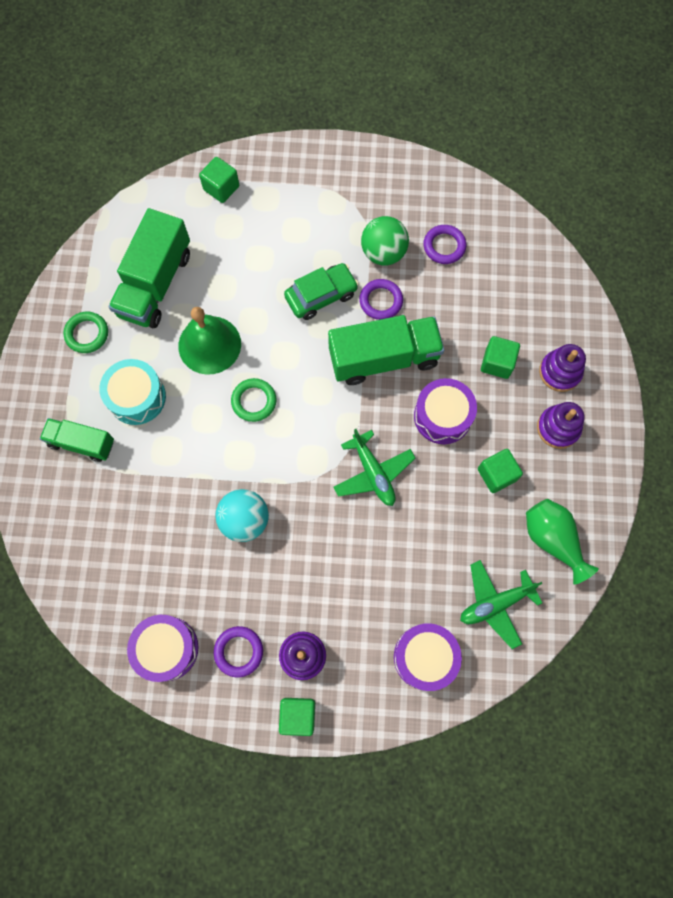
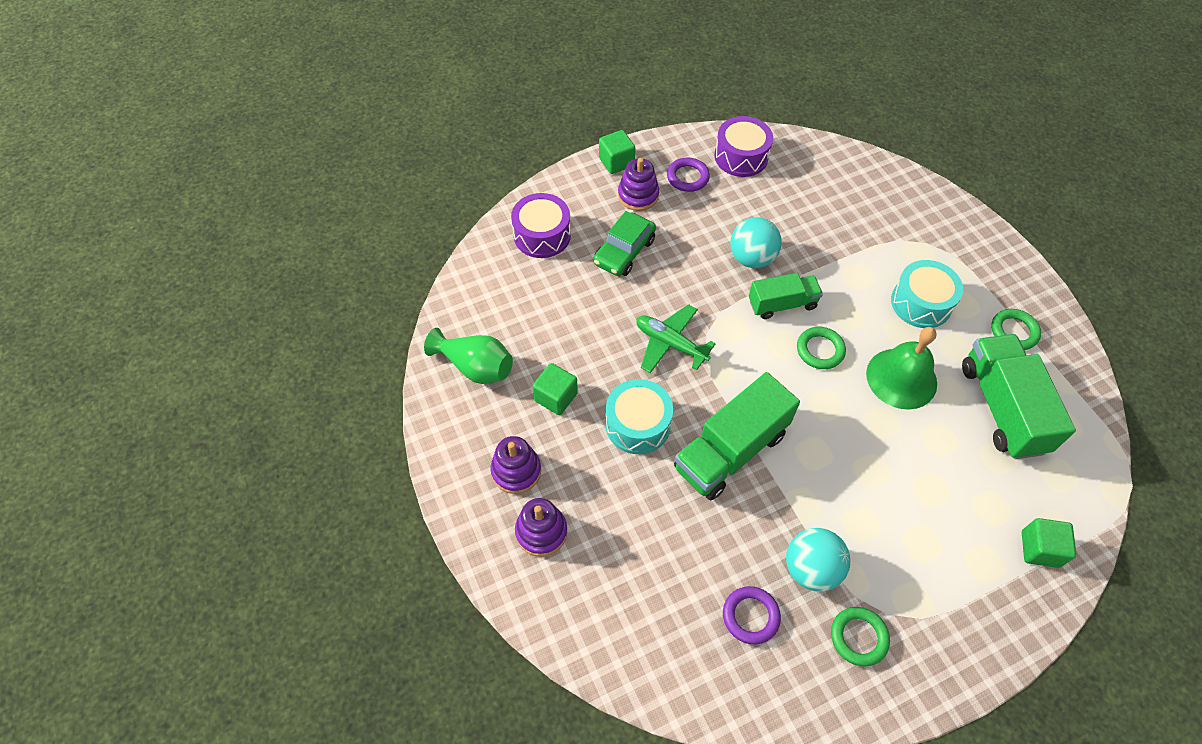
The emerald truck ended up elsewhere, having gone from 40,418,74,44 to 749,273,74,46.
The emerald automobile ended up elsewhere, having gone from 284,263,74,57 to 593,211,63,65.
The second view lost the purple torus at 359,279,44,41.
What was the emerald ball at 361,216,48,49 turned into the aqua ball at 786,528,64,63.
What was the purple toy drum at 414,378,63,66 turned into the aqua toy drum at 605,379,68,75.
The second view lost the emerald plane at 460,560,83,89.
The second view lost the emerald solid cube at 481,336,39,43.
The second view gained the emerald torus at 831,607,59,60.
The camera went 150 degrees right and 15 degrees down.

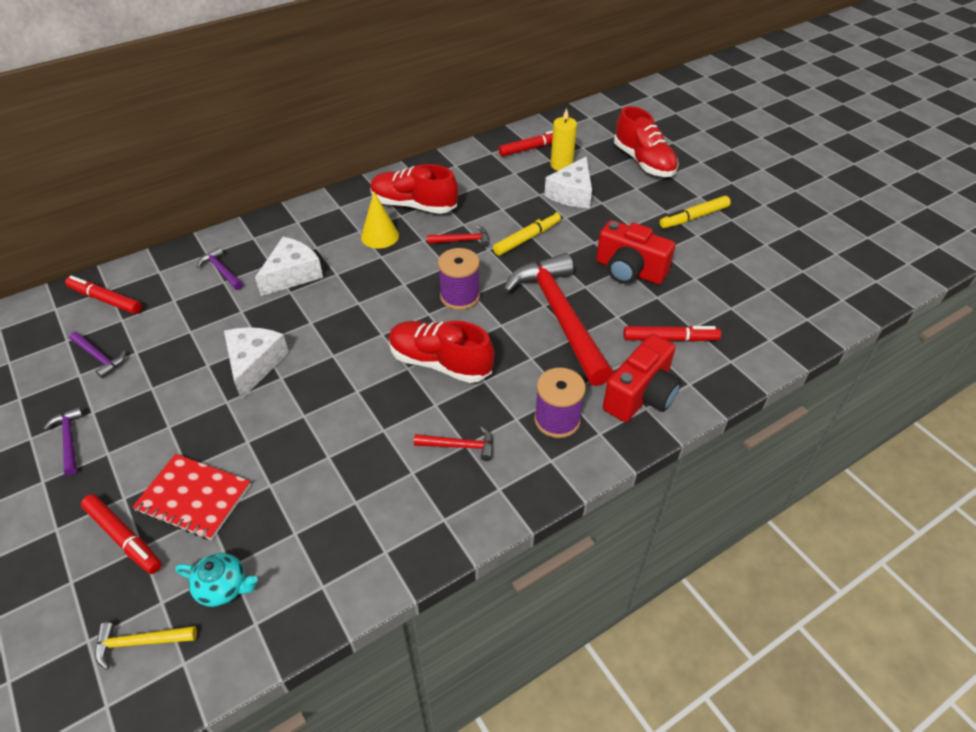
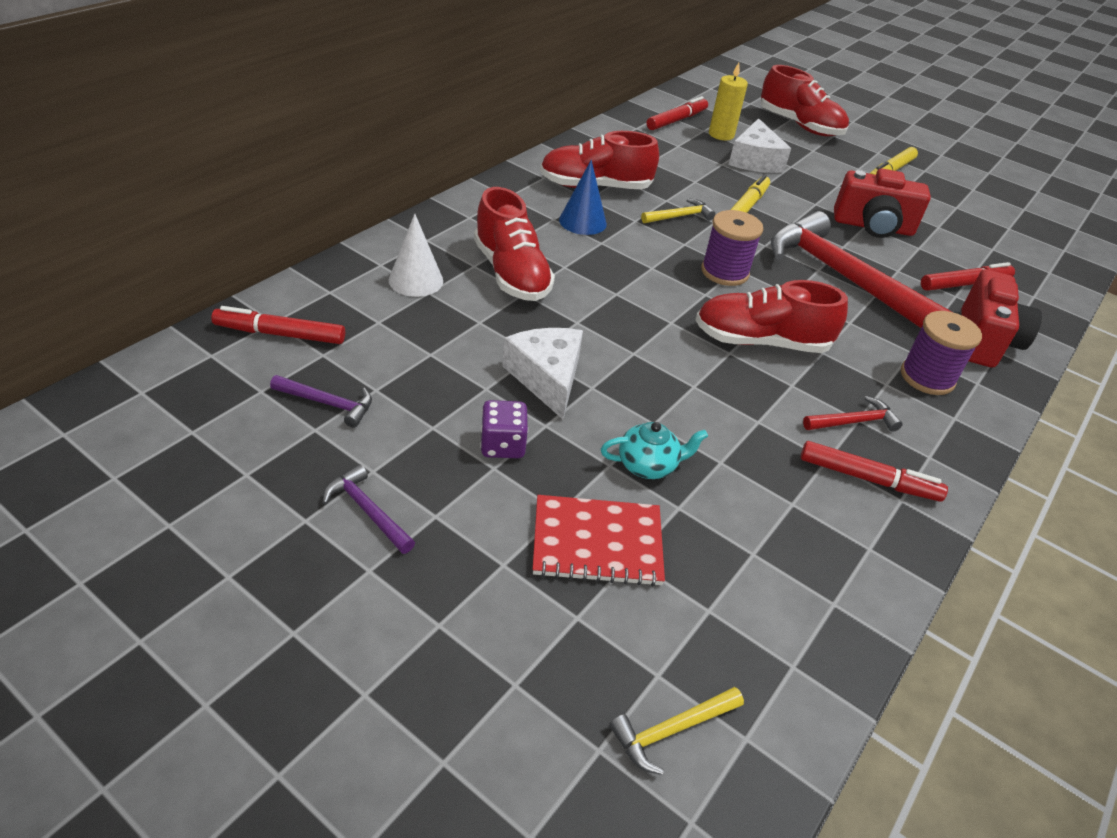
The red felt pen ended up elsewhere, having gone from 81,494,81,80 to 801,441,147,61.
The aqua teapot ended up elsewhere, having gone from 175,553,83,54 to 601,422,107,57.
Where the purple carpenter's hammer stood at 197,247,46,43, the white cone came to stand at 389,214,54,83.
Where the white cheese stood at 255,237,68,59, the red shoe came to stand at 474,187,81,114.
What was the bright yellow cone at 361,192,38,57 turned into the royal blue cone at 559,160,48,75.
What was the red carpenter's hammer at 427,225,63,22 turned into the bright yellow carpenter's hammer at 641,198,74,25.
The second view gained the purple die at 480,400,48,58.
The camera went 25 degrees left and 5 degrees down.

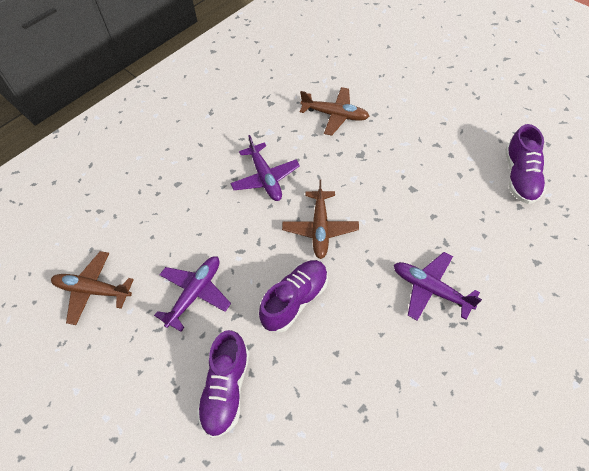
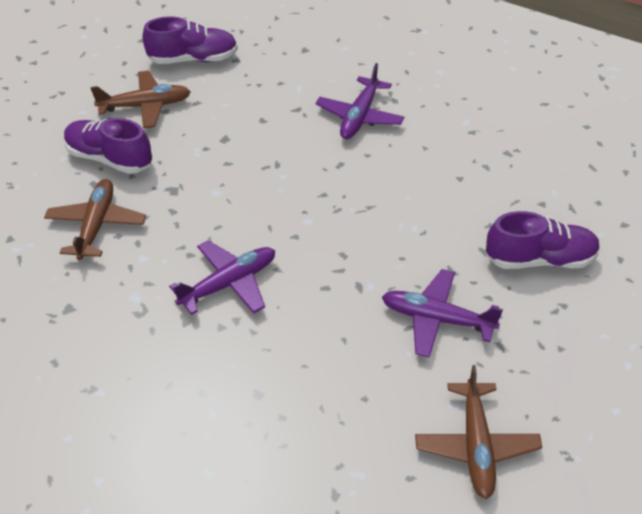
The purple shoe ended up elsewhere, having gone from 259,260,69,73 to 64,118,88,56.
The brown plane ended up elsewhere, having gone from 282,180,77,79 to 90,71,101,57.
The camera went 105 degrees left and 10 degrees down.

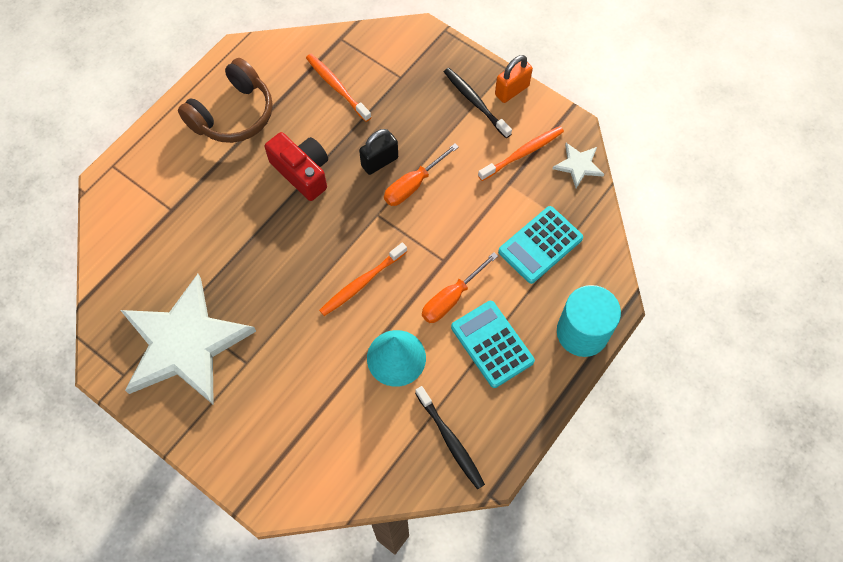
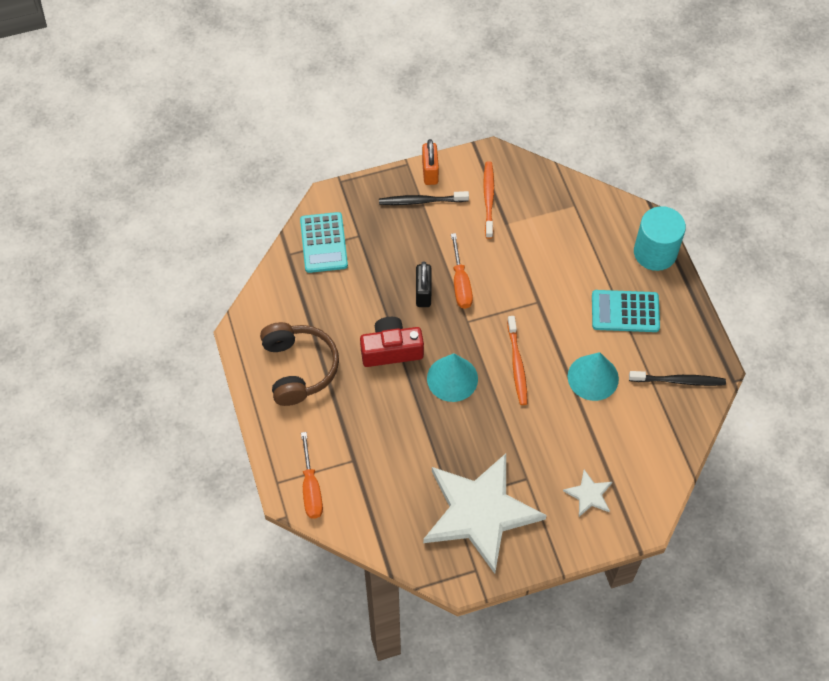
The second view lost the bright orange toothbrush at 306,54,65,68.
The bright orange flat screwdriver ended up elsewhere, having gone from 422,252,76,71 to 301,432,22,87.
The aqua adding machine ended up elsewhere, having gone from 498,206,85,78 to 300,212,48,61.
The white five-pointed star ended up elsewhere, having gone from 553,143,51,45 to 563,470,49,47.
The second view gained the aqua cone at 427,353,51,49.
The camera went 55 degrees left and 5 degrees down.

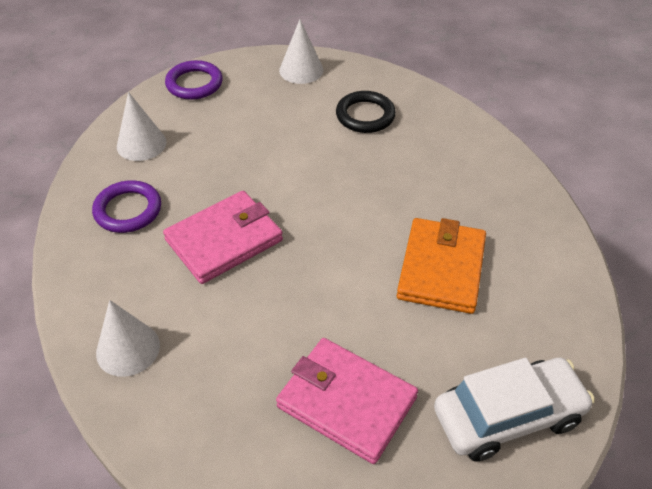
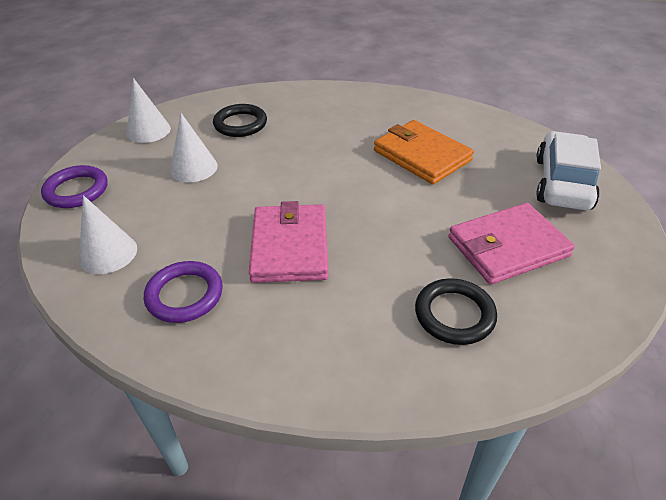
The white cone ended up elsewhere, having gone from 96,300,64,77 to 170,113,48,69.
The second view gained the black torus at 415,278,82,67.
The camera went 55 degrees left and 5 degrees down.

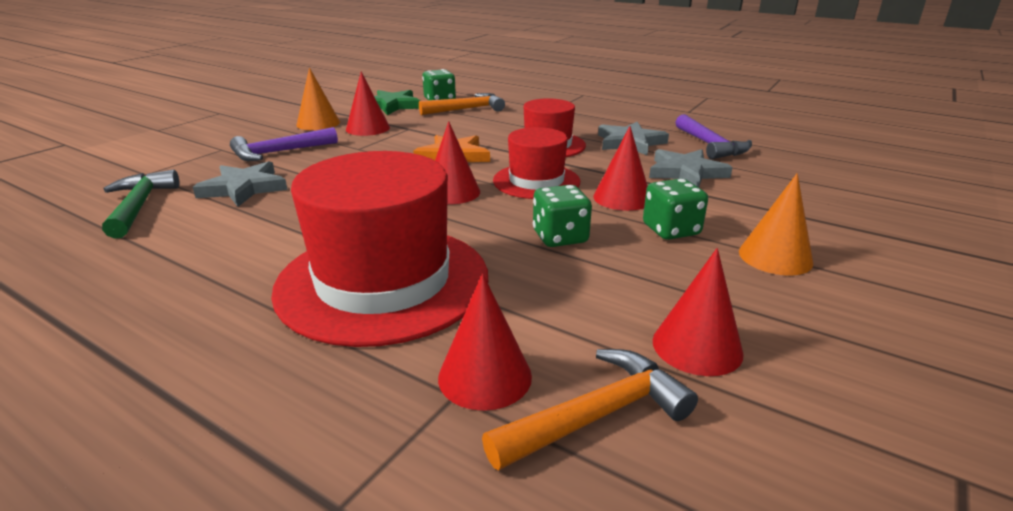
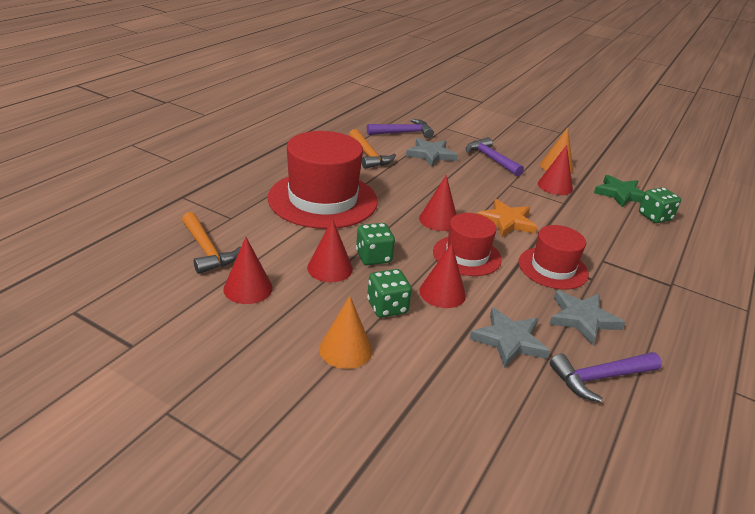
What was the emerald carpenter's hammer at 102,170,77,69 turned into the purple carpenter's hammer at 367,119,67,19.
The bright orange carpenter's hammer ended up elsewhere, having gone from 419,93,86,22 to 349,129,47,40.
The red cone ended up elsewhere, having gone from 438,274,94,137 to 307,218,46,64.
The camera went 85 degrees right and 5 degrees up.

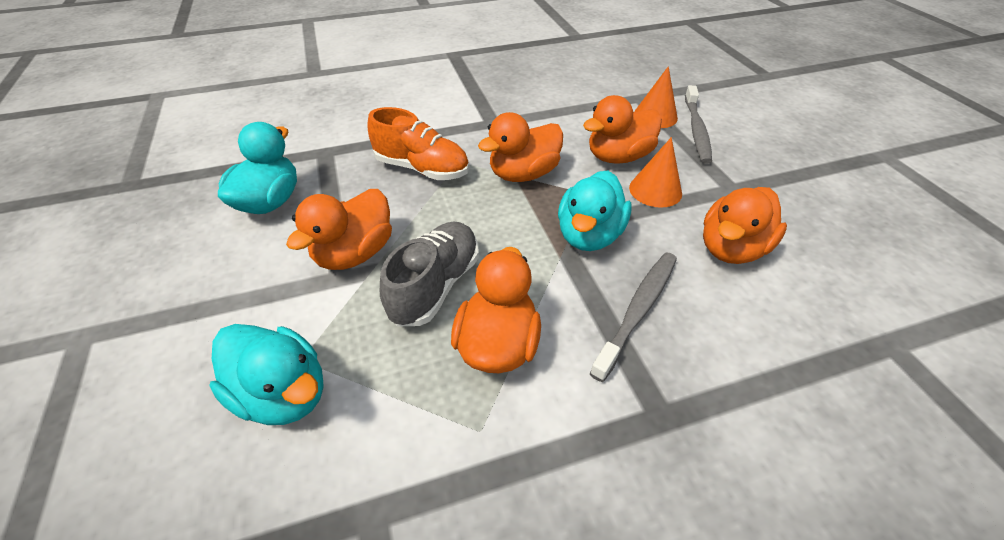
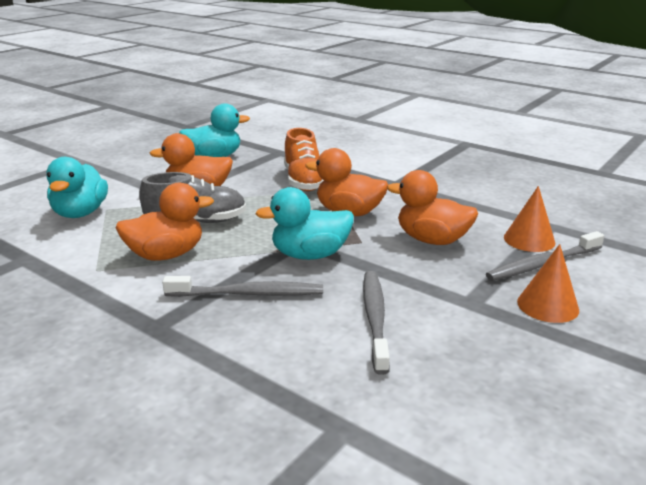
The bright orange cone ended up elsewhere, having gone from 629,137,53,71 to 517,244,62,79.
Where the bright orange rubber duck stood at 703,187,84,77, the grey toothbrush came to stand at 363,271,27,104.
The camera went 55 degrees right and 20 degrees down.

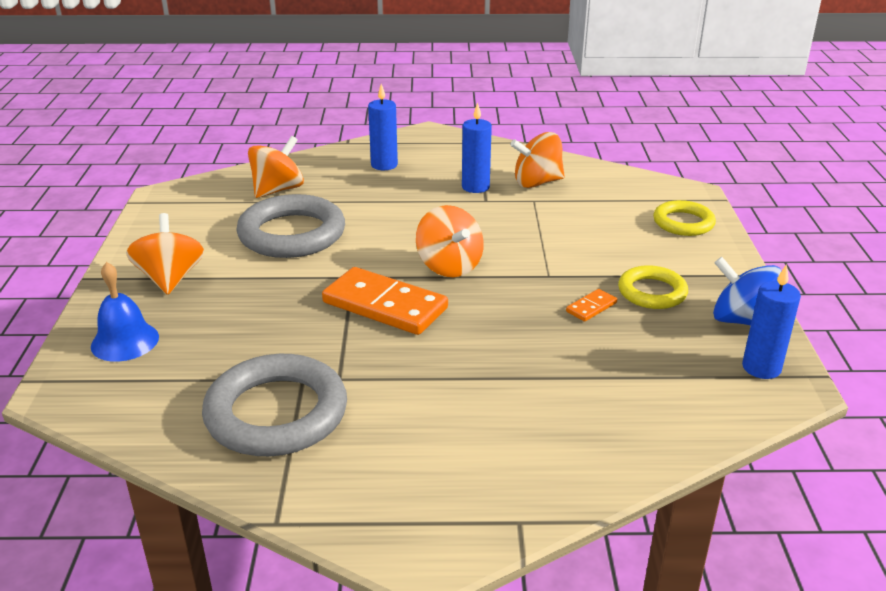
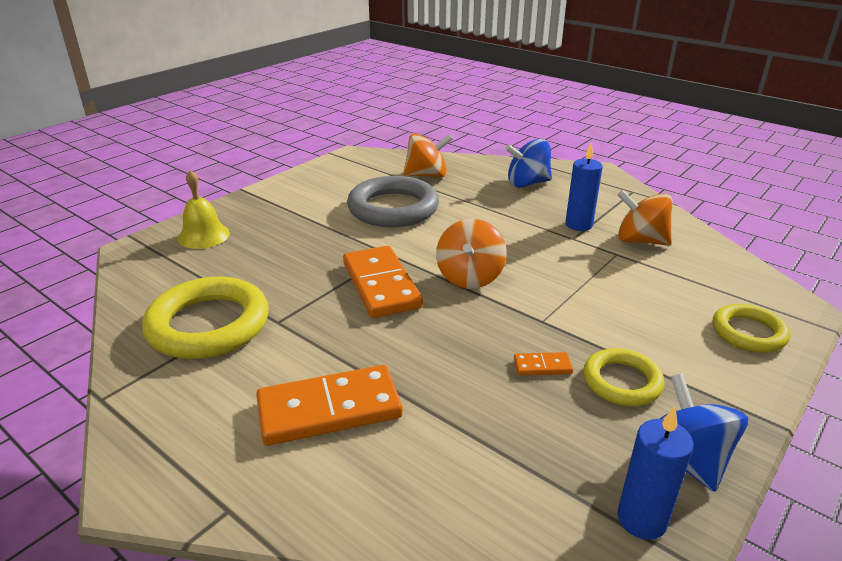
What was the royal blue hand bell at 91,262,68,100 turned into the bright yellow hand bell at 178,170,52,79.
The second view lost the bright orange toy top at 126,213,78,82.
What was the grey torus at 202,354,145,102 turned into the bright yellow torus at 142,277,127,82.
Where the royal blue pillar candle stood at 368,84,30,86, the royal blue toy top came to stand at 505,139,47,49.
The second view gained the bright orange domino at 256,365,147,81.
The camera went 40 degrees right and 0 degrees up.

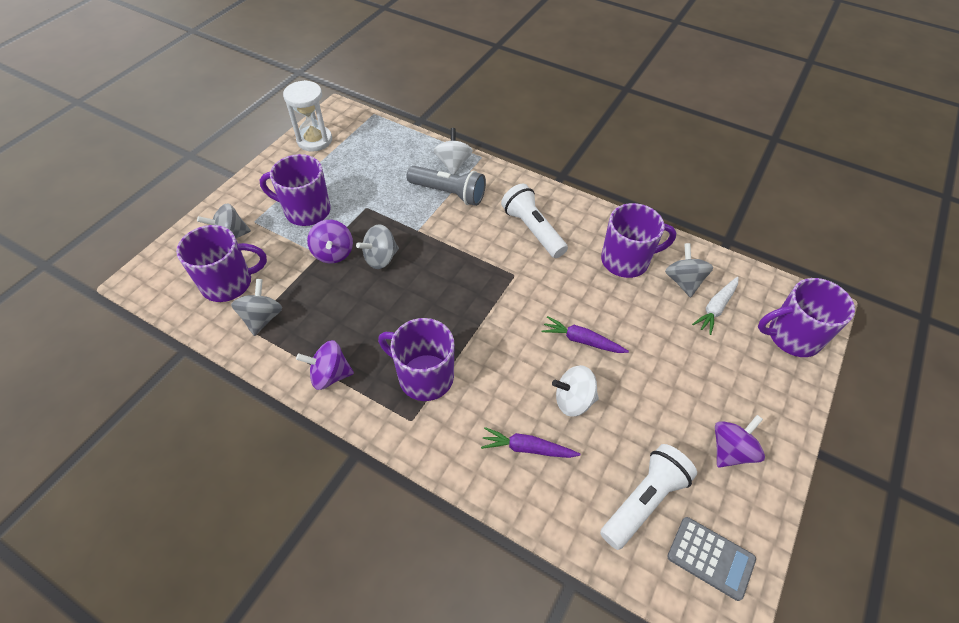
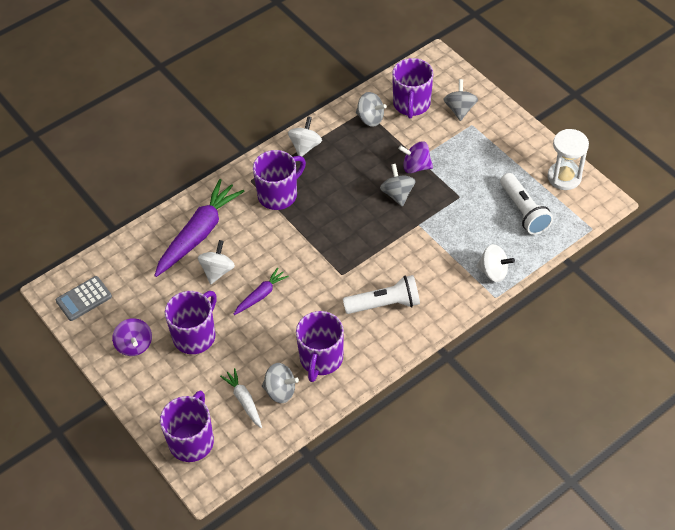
The purple coffee mug ended up elsewhere, having gone from 260,154,71,72 to 165,291,52,63.
What was the purple toy top at 296,340,58,50 turned into the white toy top at 288,117,34,40.
The second view lost the grey torch at 406,166,80,40.
The size of the purple root vegetable at 481,427,100,31 changed by a factor of 1.96.
The white torch ended up elsewhere, having gone from 600,444,97,106 to 500,173,53,62.
The camera went 115 degrees right and 0 degrees up.

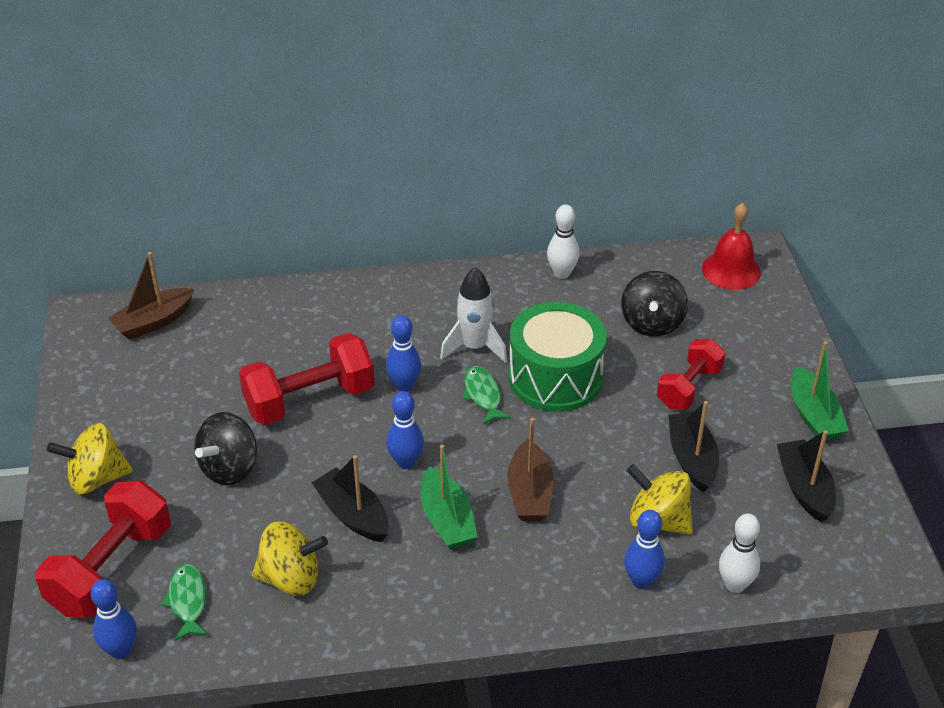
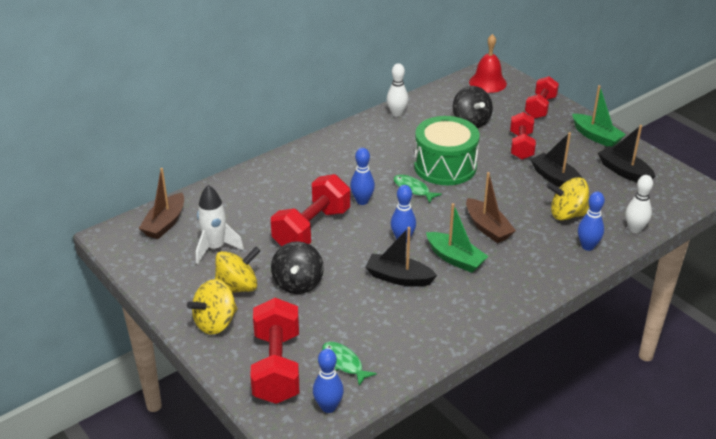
The bright yellow toy top ended up elsewhere, having gone from 252,521,76,75 to 215,247,45,46.
The white spaceship ended up elsewhere, having gone from 440,267,67,96 to 196,185,48,79.
The second view gained the red free weight at 525,76,34,43.
The camera went 30 degrees left and 5 degrees down.

